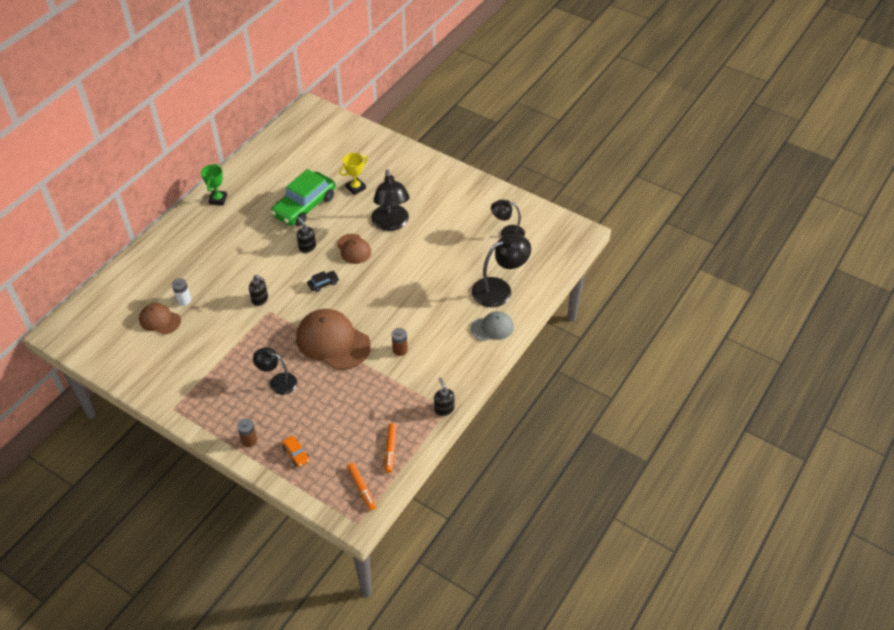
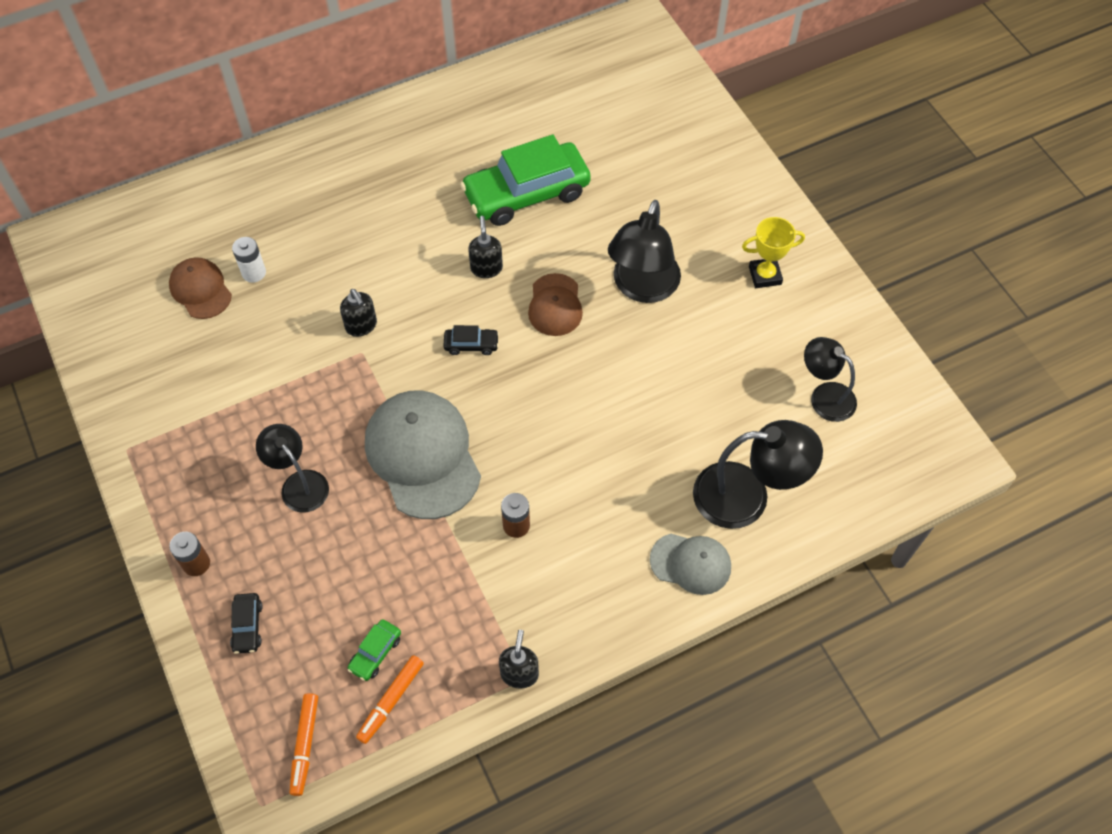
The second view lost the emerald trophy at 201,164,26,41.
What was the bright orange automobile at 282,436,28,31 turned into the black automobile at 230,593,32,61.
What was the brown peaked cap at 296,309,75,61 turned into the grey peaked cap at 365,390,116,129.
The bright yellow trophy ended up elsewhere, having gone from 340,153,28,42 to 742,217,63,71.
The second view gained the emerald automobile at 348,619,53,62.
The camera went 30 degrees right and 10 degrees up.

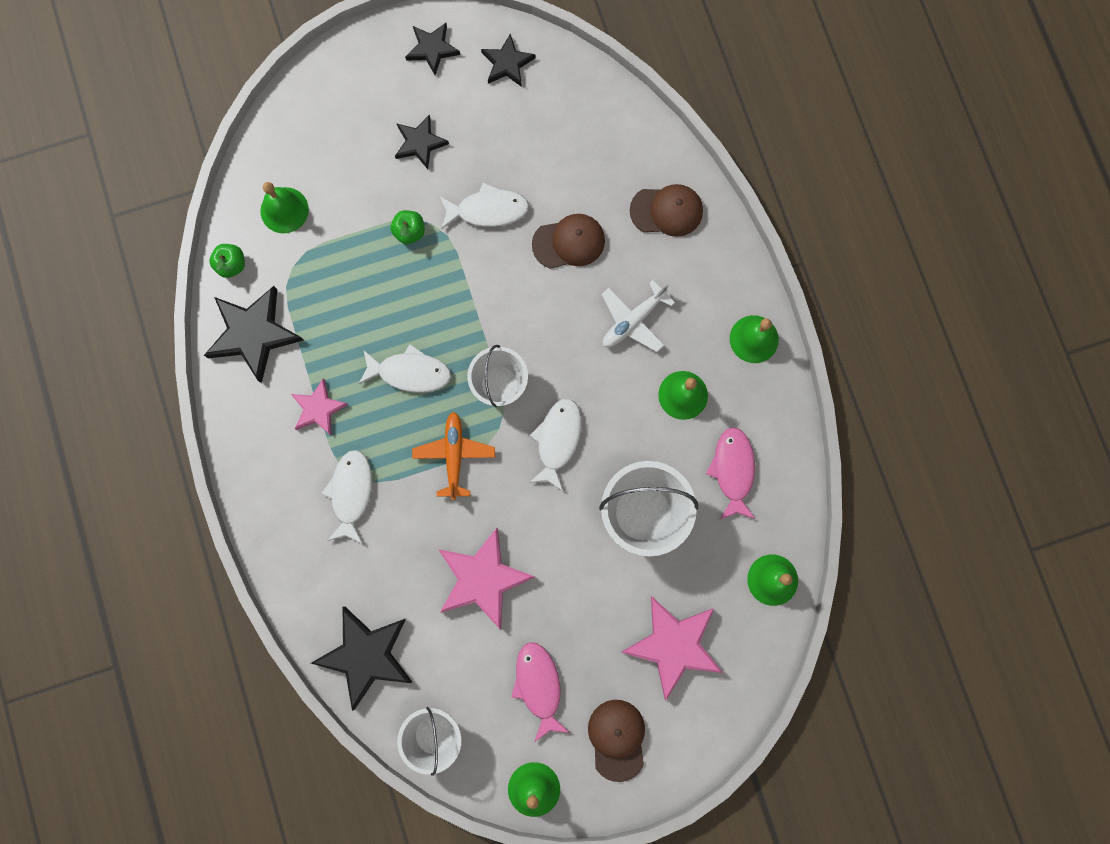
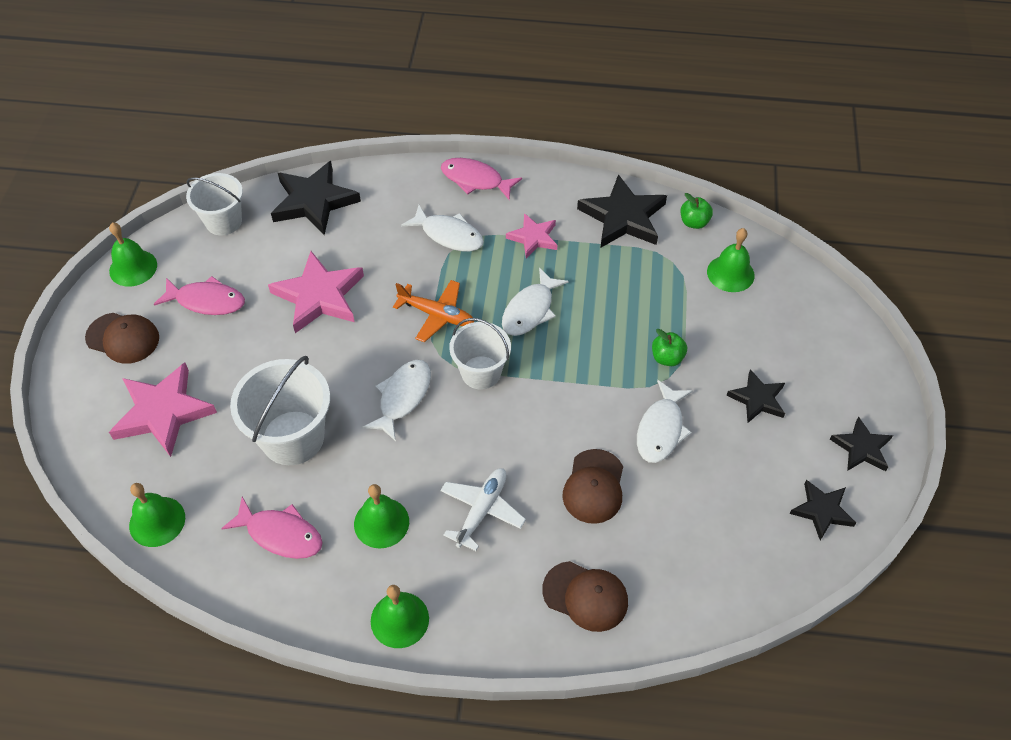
The white fish at 529,399,53,92 ended up facing another way, 105 degrees counterclockwise from before.
The white plane at 602,280,73,72 ended up facing another way, 45 degrees clockwise from before.
The brown peaked cap at 630,184,73,53 ended up facing another way, 90 degrees counterclockwise from before.
The second view gained the rosy fish at 441,158,81,42.
The camera went 115 degrees right and 25 degrees down.

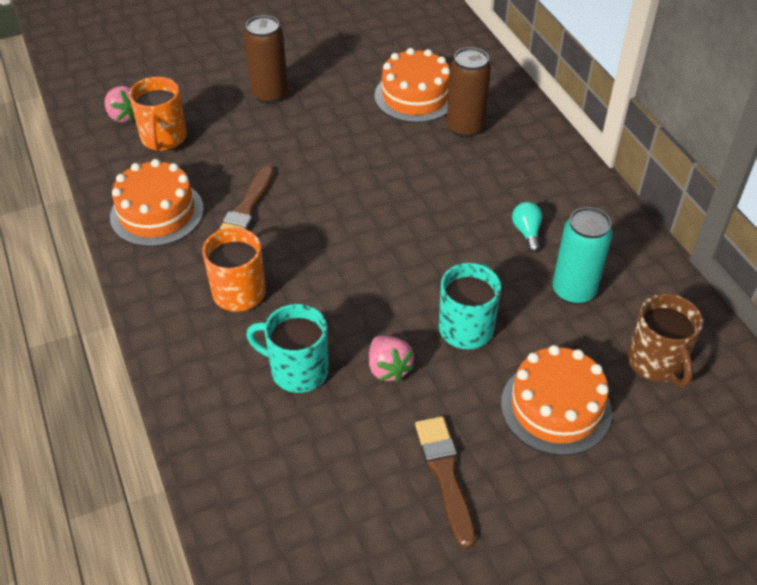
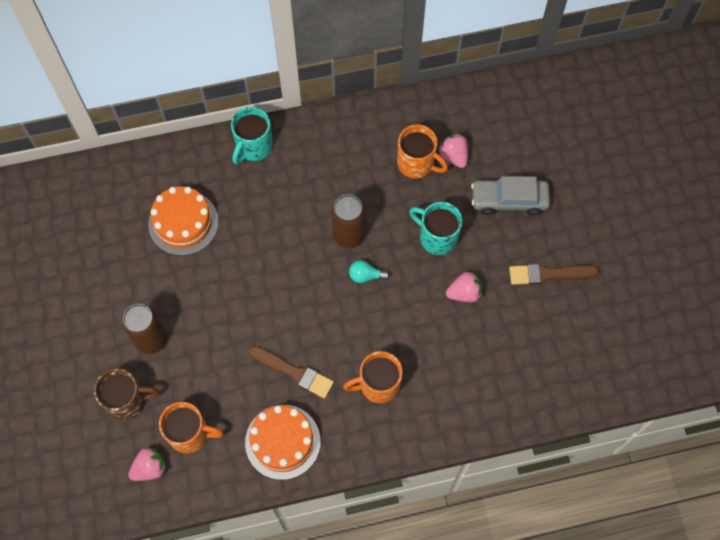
The aqua coffee mug ended up elsewhere, having gone from 246,304,83,89 to 231,107,42,57.
The brown soda can ended up elsewhere, having gone from 447,47,44,91 to 332,194,33,54.
Where the bright orange gateau stood at 501,345,111,111, the grey automobile came to stand at 471,176,79,39.
The aqua bulb ended up elsewhere, having gone from 512,202,30,50 to 349,260,41,23.
Where the aqua soda can stood at 553,207,60,98, the bright orange coffee mug came to stand at 397,125,51,53.
The brown coffee mug ended up elsewhere, having gone from 627,293,76,94 to 94,368,66,52.
The second view gained the rosy strawberry at 438,133,30,35.
The camera went 80 degrees left and 20 degrees up.

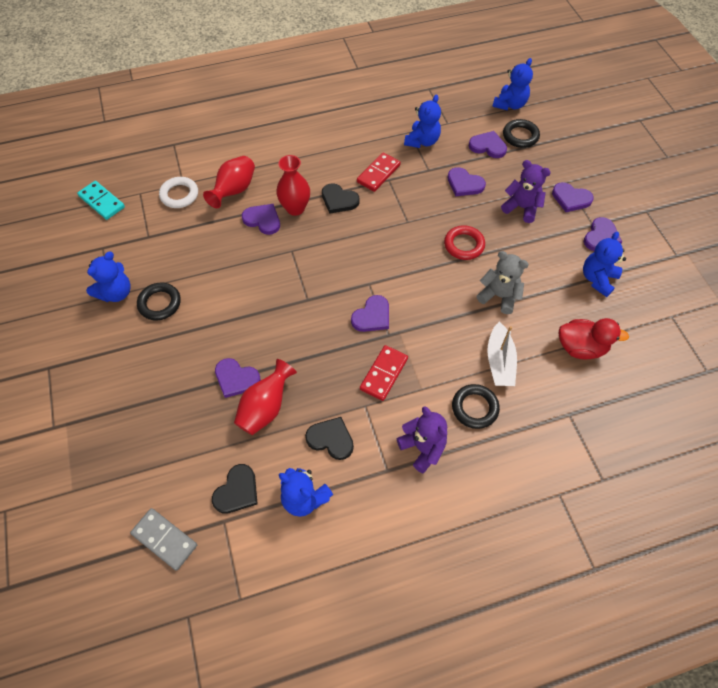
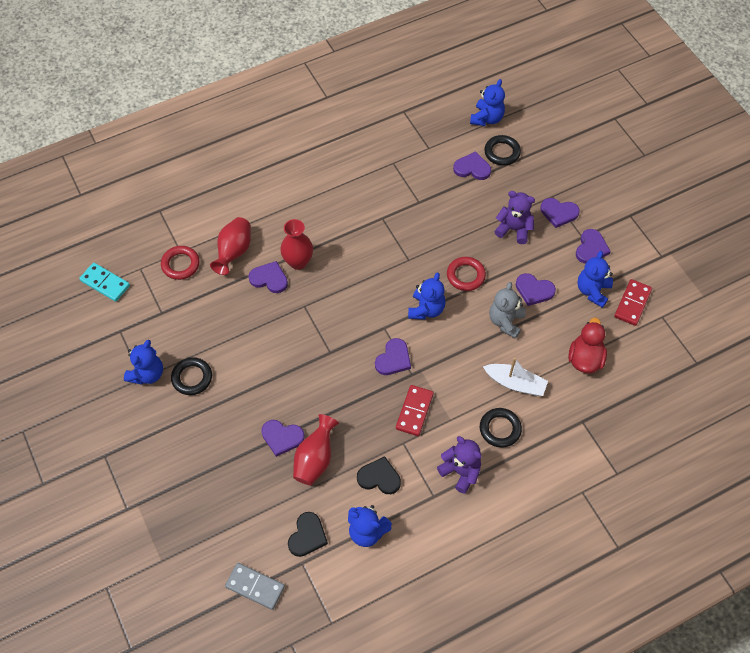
What was the white torus at 159,177,39,31 turned into the red torus at 161,246,39,34.
The second view lost the black love heart at 322,183,38,31.
The red domino ended up elsewhere, having gone from 357,152,44,40 to 614,279,38,47.
The royal blue stuffed bear ended up elsewhere, having gone from 404,94,37,54 to 408,272,38,48.
The purple love heart ended up elsewhere, having gone from 448,167,38,29 to 516,273,40,33.
The grey stuffed bear at 477,251,52,63 ended up facing another way, 90 degrees counterclockwise from before.
The white boat at 487,322,30,64 ended up facing another way, 60 degrees counterclockwise from before.
The red rubber duck at 559,318,70,41 ended up facing another way, 75 degrees counterclockwise from before.
The camera went 10 degrees left and 0 degrees up.

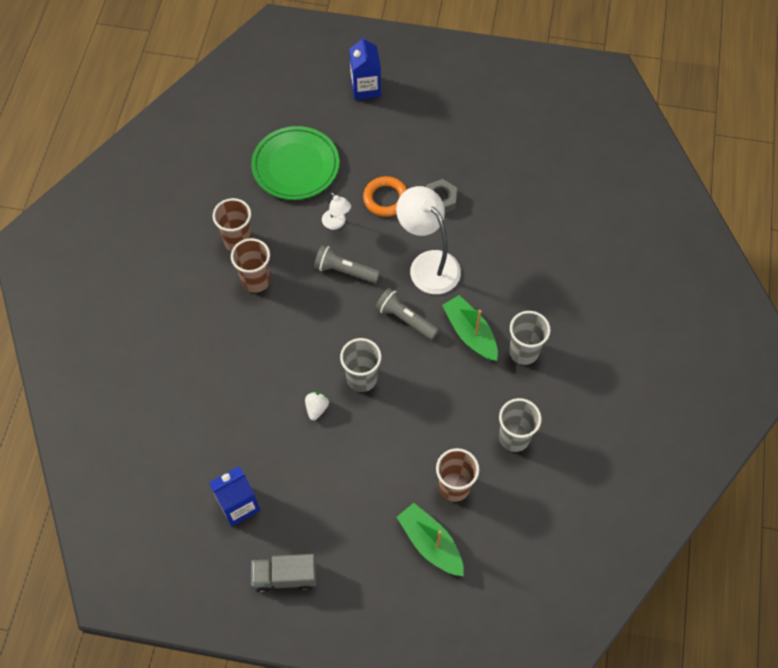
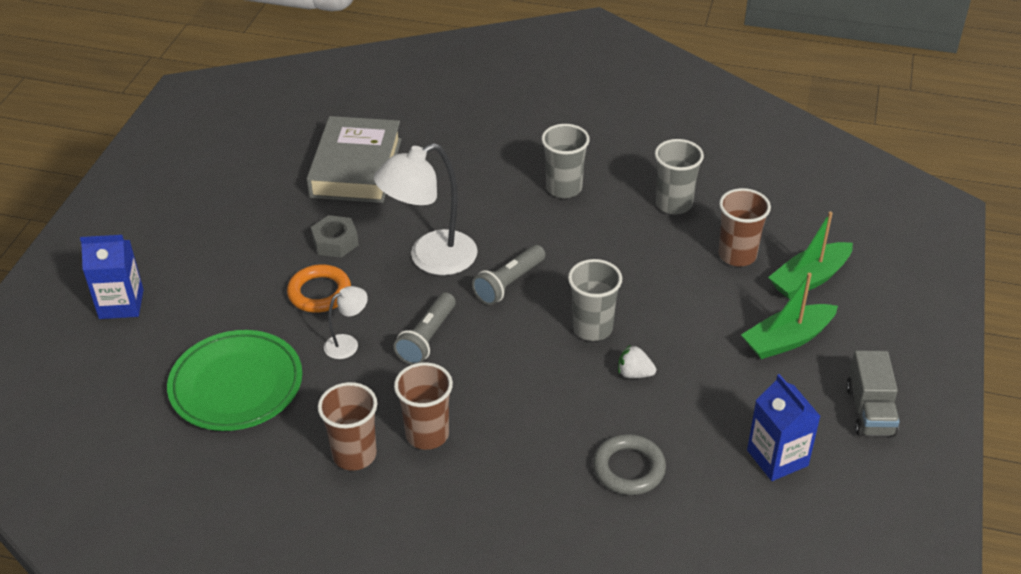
The emerald boat ended up elsewhere, having gone from 442,295,56,66 to 741,273,97,86.
The second view gained the grey hardcover at 306,116,95,87.
The second view gained the grey torus at 593,434,73,61.
The camera went 85 degrees left and 20 degrees down.

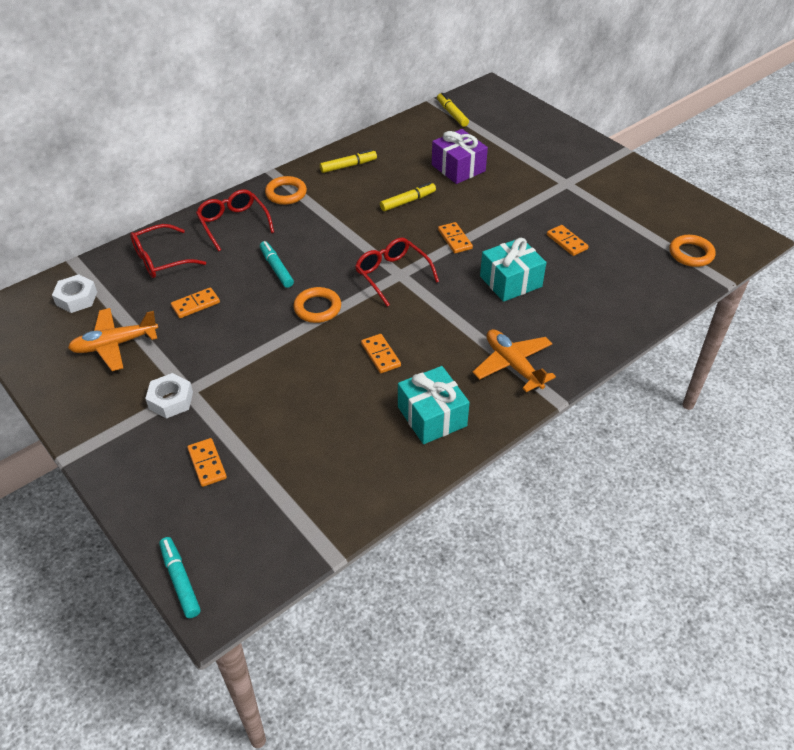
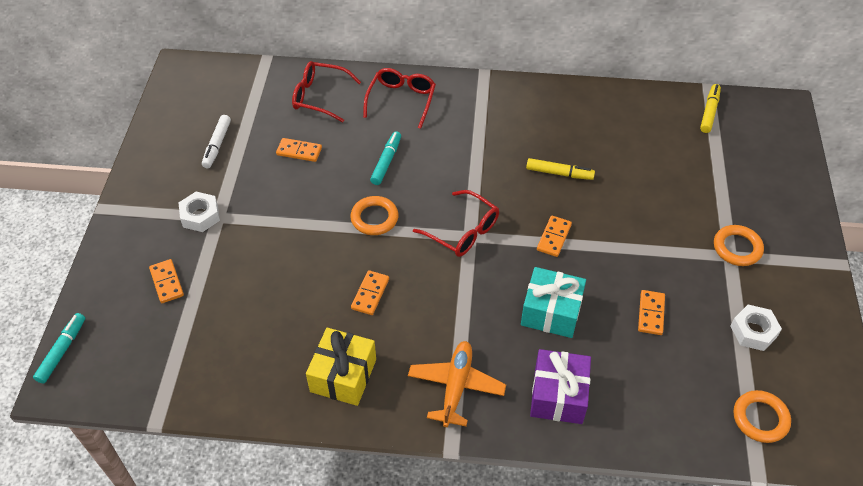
The white hexagon nut ended up elsewhere, having gone from 52,274,45,39 to 730,305,52,46.
Where the bright orange plane stood at 68,308,90,63, the white felt pen came to stand at 202,115,29,53.
The bright orange domino at 187,438,40,49 ended up facing another way, 45 degrees counterclockwise from before.
The bright orange torus ended up elsewhere, having gone from 265,176,42,29 to 714,225,50,41.
The second view lost the bright yellow felt pen at 320,150,57,23.
The red eyeglasses at 355,238,84,69 ended up facing another way, 120 degrees clockwise from before.
What was the aqua gift at 398,366,72,78 turned into the bright yellow gift at 306,328,70,78.
The purple gift ended up elsewhere, having gone from 432,129,56,55 to 530,349,61,75.
The camera went 45 degrees right and 5 degrees up.

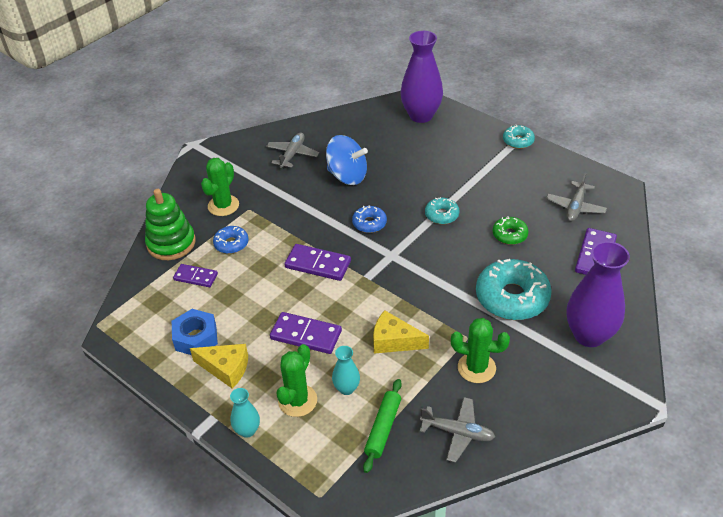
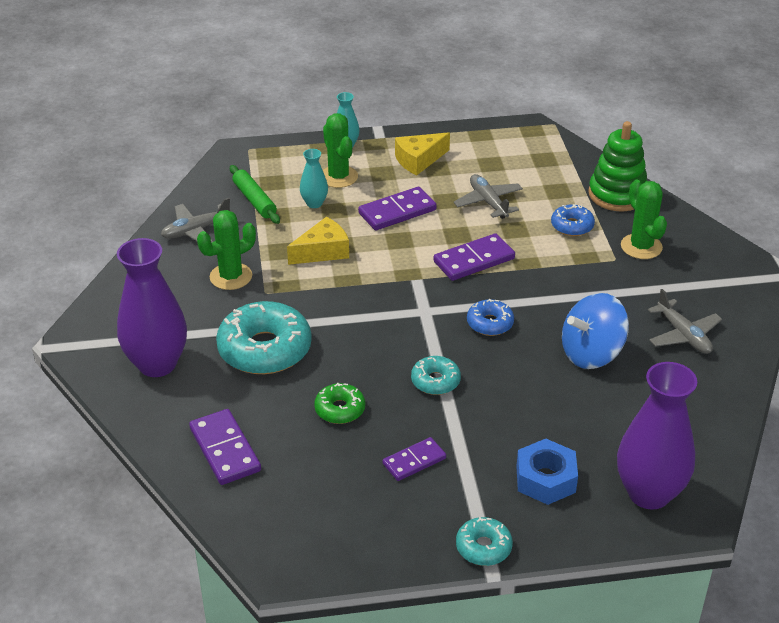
The royal blue hexagon nut ended up elsewhere, having gone from 172,309,46,46 to 516,439,62,66.
The purple domino ended up elsewhere, having gone from 173,264,45,23 to 383,437,63,44.
The grey plane ended up elsewhere, having gone from 546,173,61,49 to 453,174,70,45.
The camera went 130 degrees right and 5 degrees down.

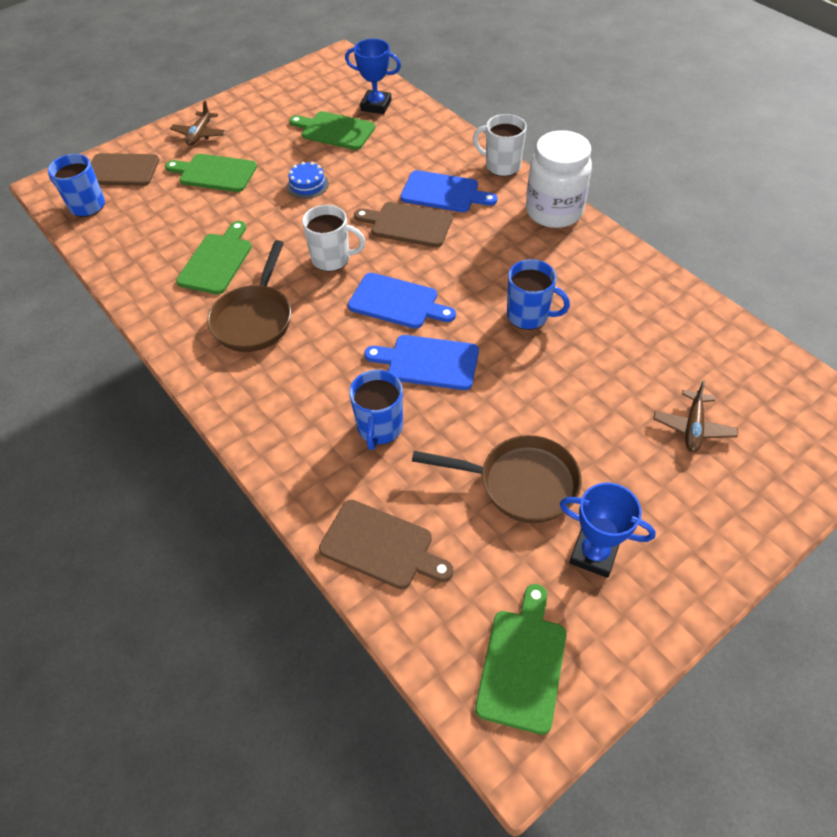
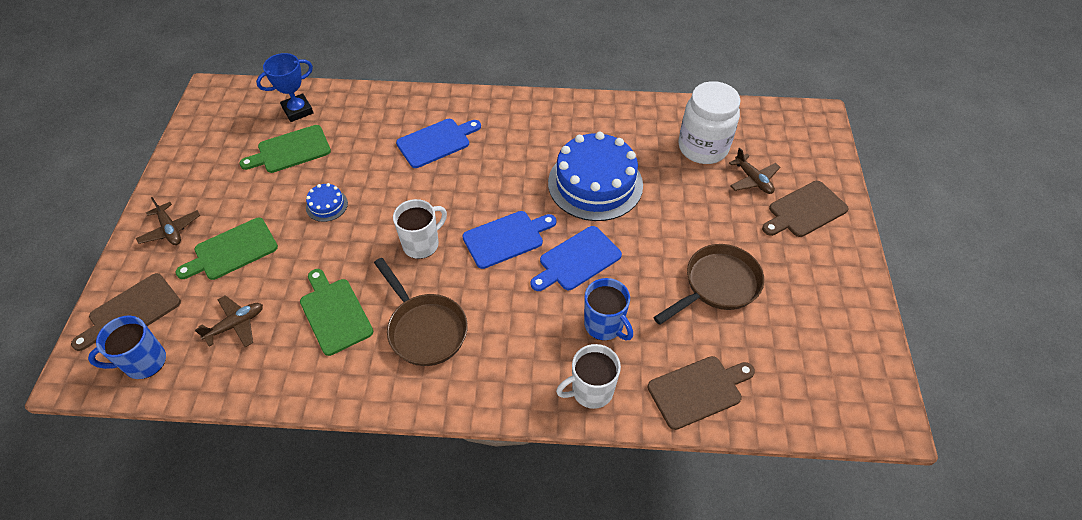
The brown cutting board ended up elsewhere, having gone from 354,202,99,45 to 762,181,87,56.
The white coffee mug ended up elsewhere, having gone from 473,114,54,63 to 556,344,65,65.
The second view lost the emerald cutting board at 475,584,91,151.
Where the royal blue coffee mug stood at 507,259,63,71, the royal blue gateau came to stand at 548,132,95,89.
The white jar ended up elsewhere, having gone from 526,130,66,98 to 678,81,63,83.
The second view lost the royal blue trophy at 560,482,96,96.
The second view gained the brown plane at 195,295,68,52.
The camera went 50 degrees left and 0 degrees up.

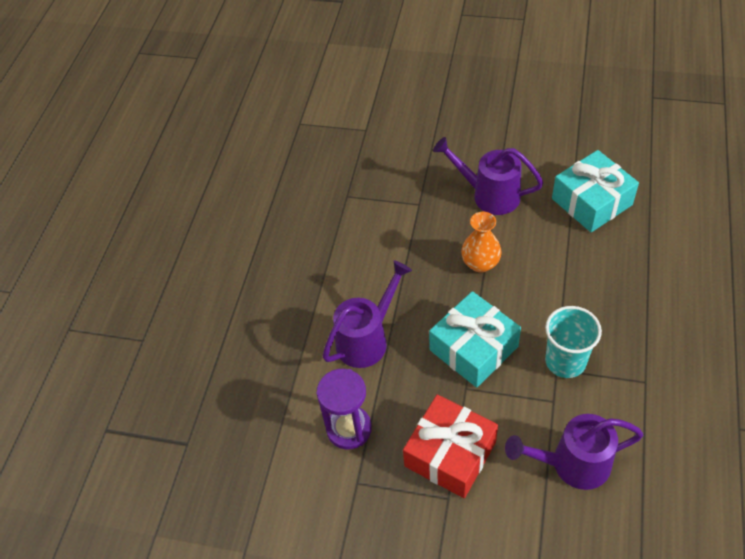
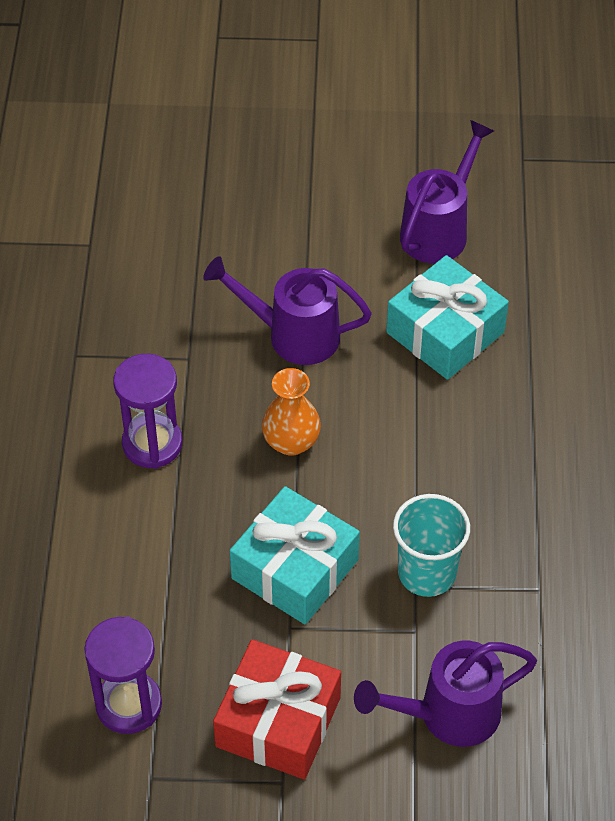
The purple watering pot ended up elsewhere, having gone from 323,261,89,107 to 400,120,94,143.
The second view gained the purple sandglass at 113,354,70,115.
The camera went 15 degrees left and 0 degrees up.

